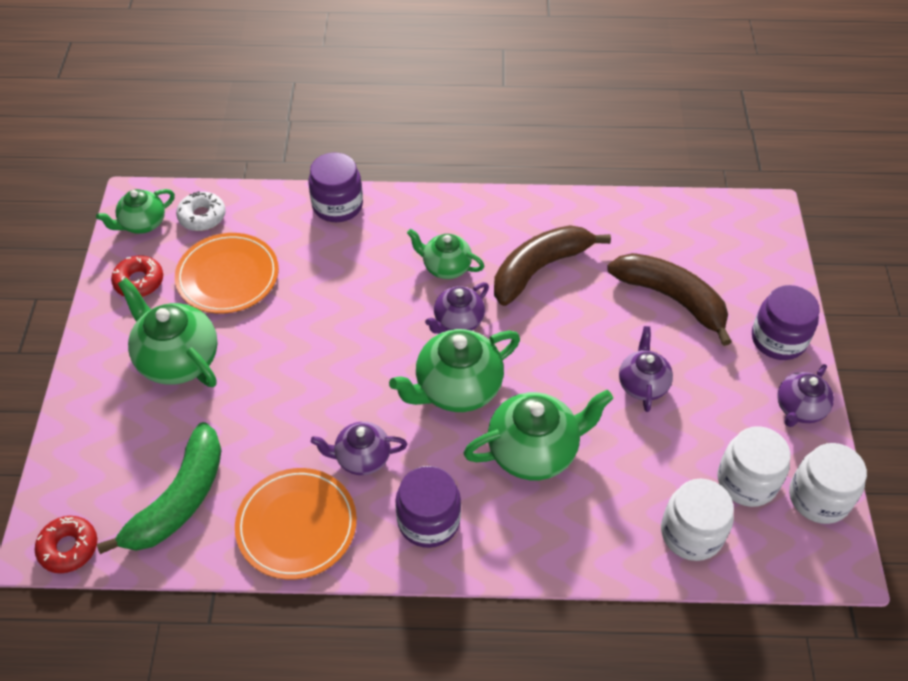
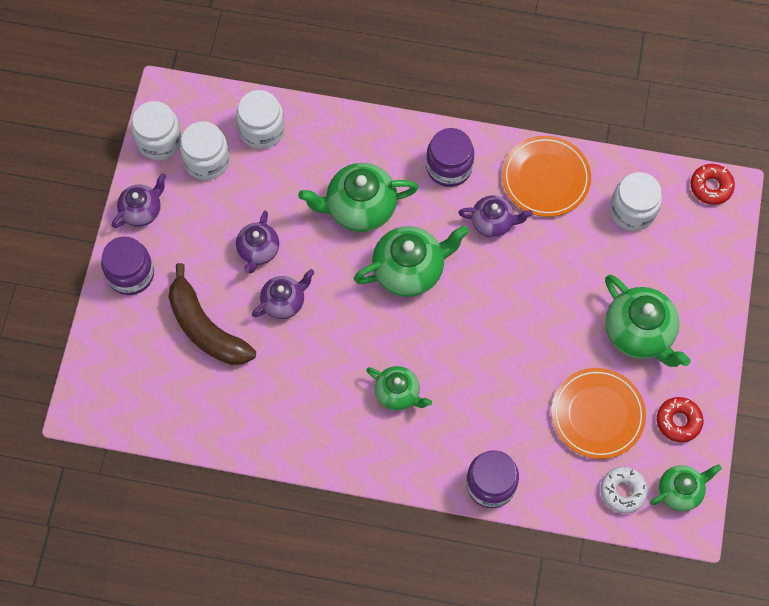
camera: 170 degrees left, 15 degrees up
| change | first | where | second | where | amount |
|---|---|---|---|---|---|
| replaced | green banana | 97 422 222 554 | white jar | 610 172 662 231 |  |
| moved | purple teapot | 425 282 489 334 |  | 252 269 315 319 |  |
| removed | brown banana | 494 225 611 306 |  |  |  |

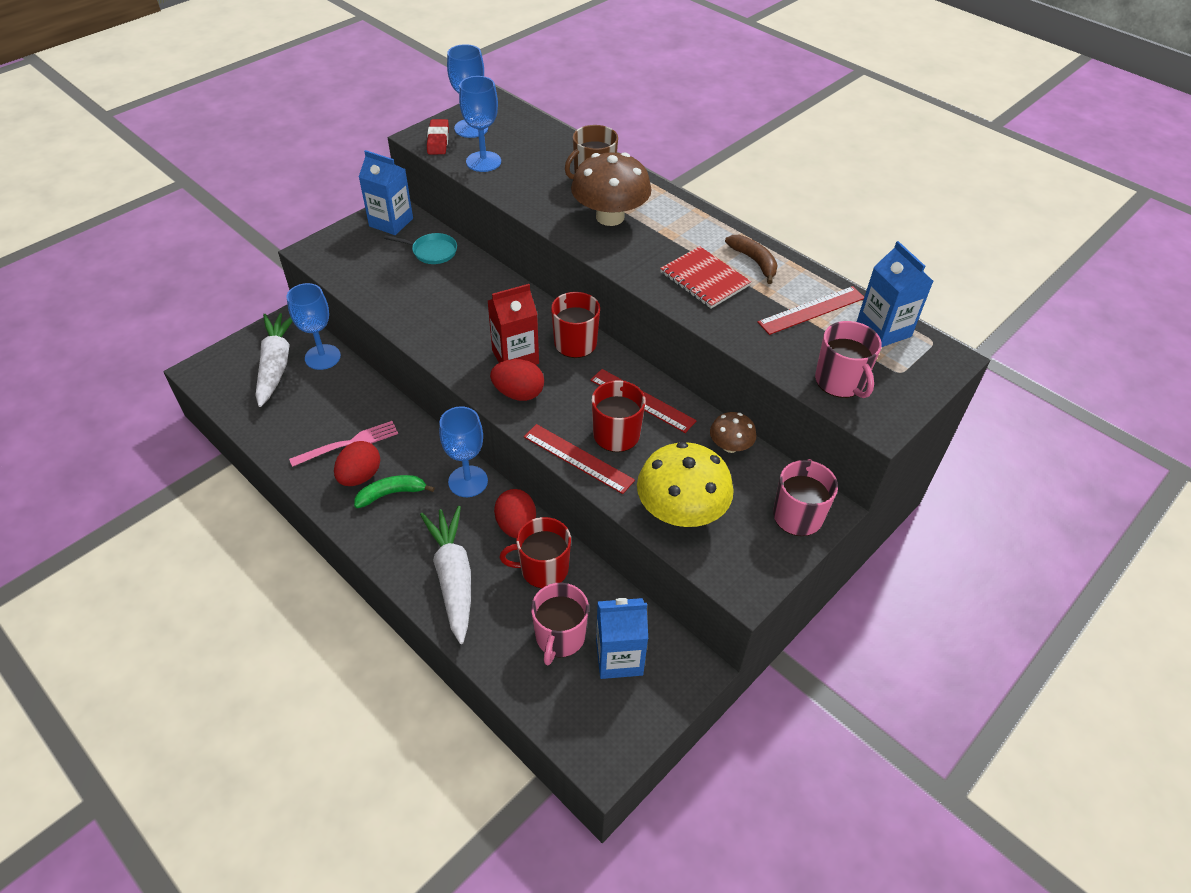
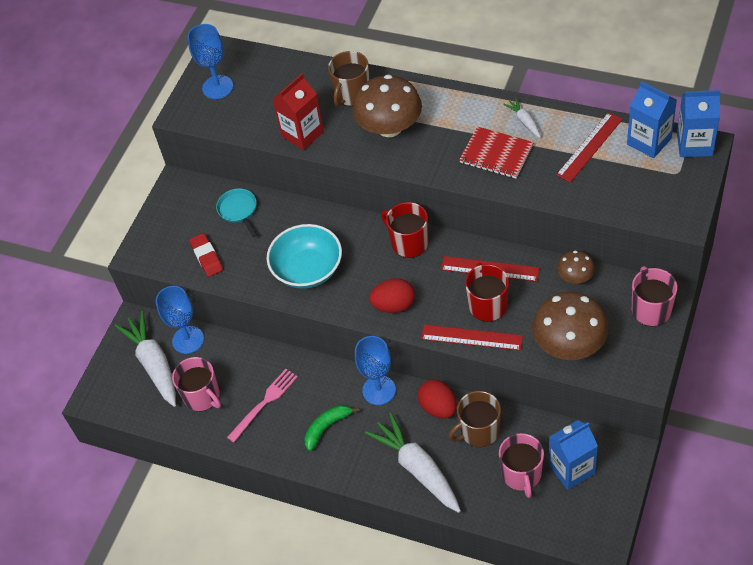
camera: 15 degrees left, 5 degrees up
| change | first | where | second | where | amount |
|---|---|---|---|---|---|
| removed | red egg | 334 441 380 486 |  |  |  |
| moved | blue carton | 359 150 413 235 |  | 677 90 721 157 |  |
| turned | turquoise pan | 384 233 457 264 |  | 216 189 257 237 | 105 degrees counterclockwise |
| moved | red eraser | 427 119 449 154 |  | 189 233 223 277 |  |
| removed | blue goblet | 459 76 501 172 |  |  |  |
| moved | red carton | 488 284 539 365 |  | 272 73 324 150 |  |
| recoloured | red mug | 500 517 571 588 | brown mug | 449 391 501 447 |  |
| recoloured | yellow mushroom | 637 442 734 527 | brown mushroom | 532 292 608 360 |  |
| replaced | brown banana | 725 235 778 284 | white carrot | 503 98 541 138 |  |
| moved | pink mug | 815 321 882 398 |  | 172 357 221 411 |  |
| added |  |  | turquoise bowl | 267 224 342 289 |  |

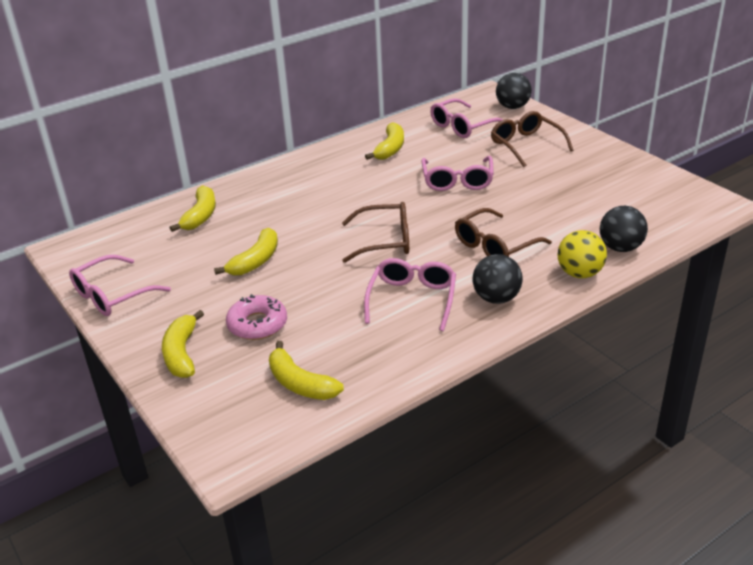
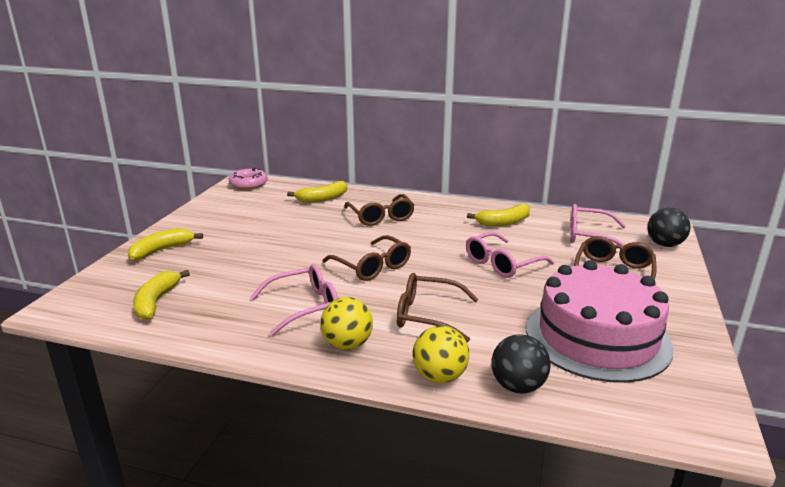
camera: 50 degrees right, 10 degrees down
| change | first | where | second | where | amount |
|---|---|---|---|---|---|
| removed | pink glasses | 69 255 171 316 |  |  |  |
| removed | yellow banana | 214 228 278 275 |  |  |  |
| moved | pink donut | 226 294 287 340 |  | 228 168 268 190 |  |
| recoloured | black ball | 473 254 523 304 | yellow ball | 320 297 373 350 |  |
| added |  |  | brown glasses | 344 194 415 226 |  |
| added |  |  | pink cake | 526 260 674 383 |  |

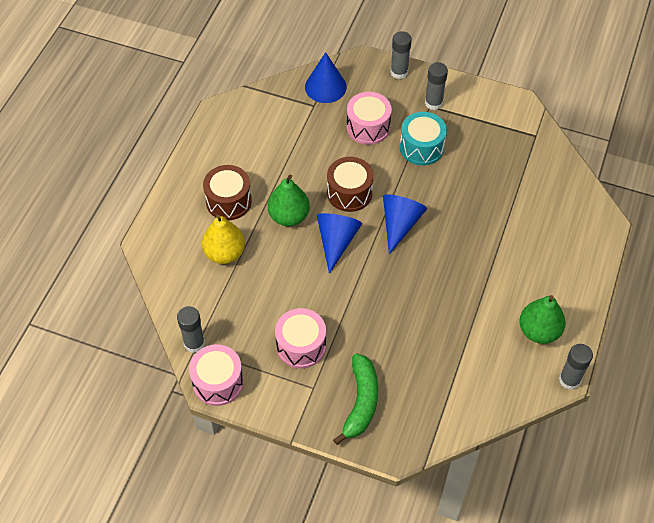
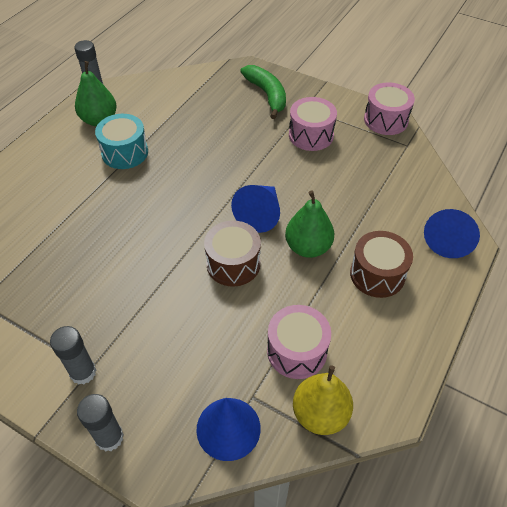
camera: 170 degrees left, 5 degrees down
| change | first | where | second | where | amount |
|---|---|---|---|---|---|
| removed | grey glue stick | 177 306 205 353 |  |  |  |
| moved | yellow pear | 202 215 245 264 |  | 293 365 353 435 |  |
| turned | green banana | 333 353 378 445 |  | 240 65 286 119 | 135 degrees clockwise |
| moved | pink drum | 347 92 392 145 |  | 267 305 331 379 |  |
| moved | blue cone | 383 194 427 255 |  | 424 209 480 258 |  |
| moved | turquoise drum | 400 112 447 165 |  | 95 114 148 169 |  |

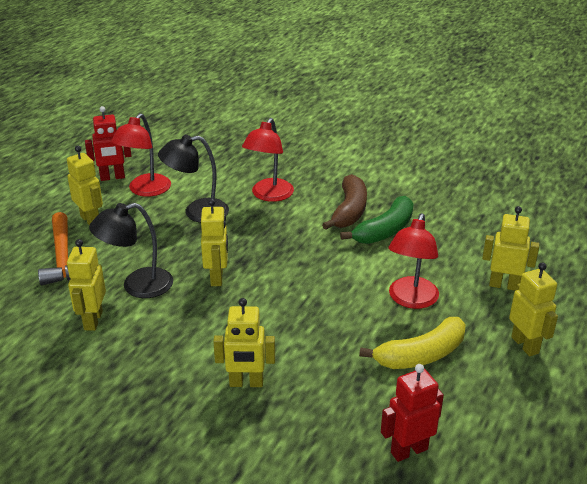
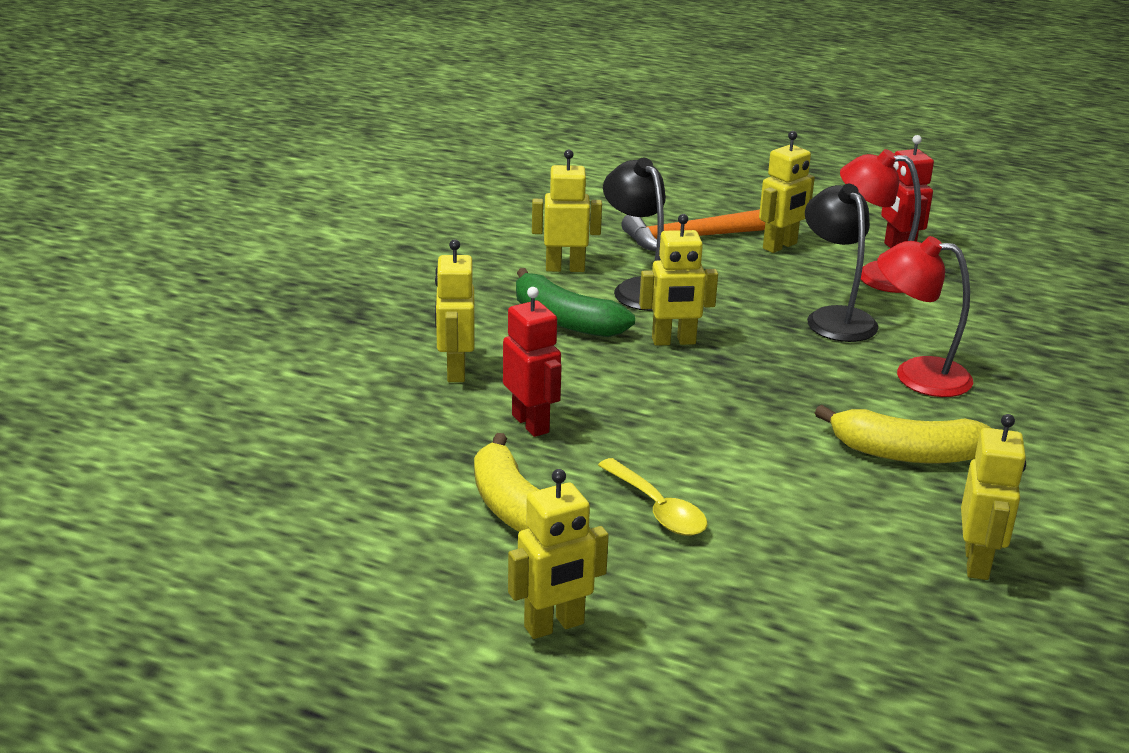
camera: 85 degrees right, 5 degrees down
| change | first | where | second | where | amount |
|---|---|---|---|---|---|
| recoloured | brown banana | 322 174 367 230 | yellow banana | 815 405 991 463 |  |
| moved | green banana | 340 196 414 244 |  | 516 268 635 337 |  |
| moved | red robot | 381 364 444 462 |  | 503 287 562 437 |  |
| replaced | red lamp | 388 213 439 309 | yellow spoon | 598 458 707 536 |  |
| moved | yellow robot | 482 206 539 291 |  | 961 414 1026 580 |  |

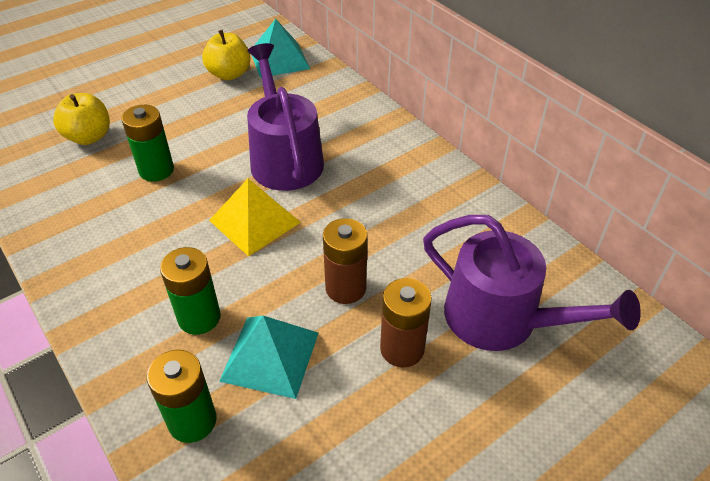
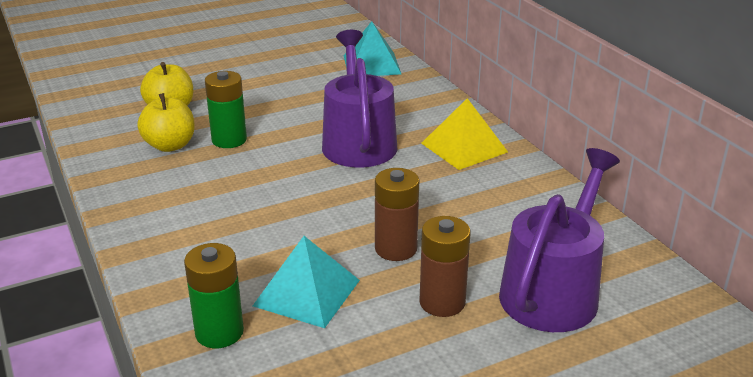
camera: 10 degrees right, 15 degrees down
| change | first | where | second | where | amount |
|---|---|---|---|---|---|
| removed | green battery | 160 247 221 335 |  |  |  |
| moved | yellow apple | 202 30 250 80 |  | 137 93 195 152 |  |
| moved | yellow pyramid | 209 179 301 256 |  | 421 98 508 170 |  |
| turned | purple watering can | 423 215 641 351 |  | 499 148 620 332 | 105 degrees counterclockwise |

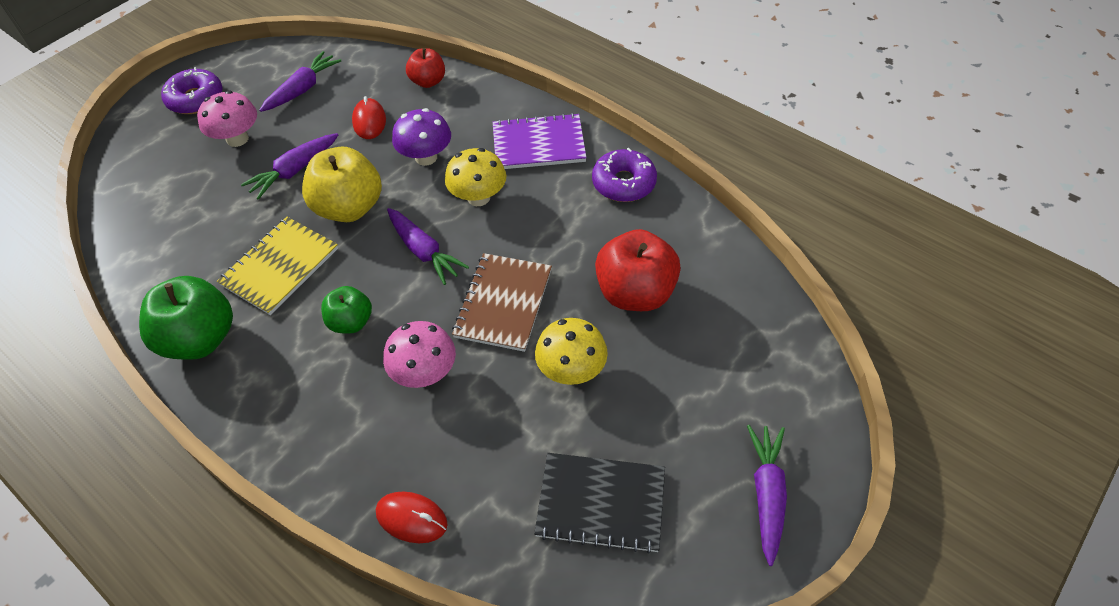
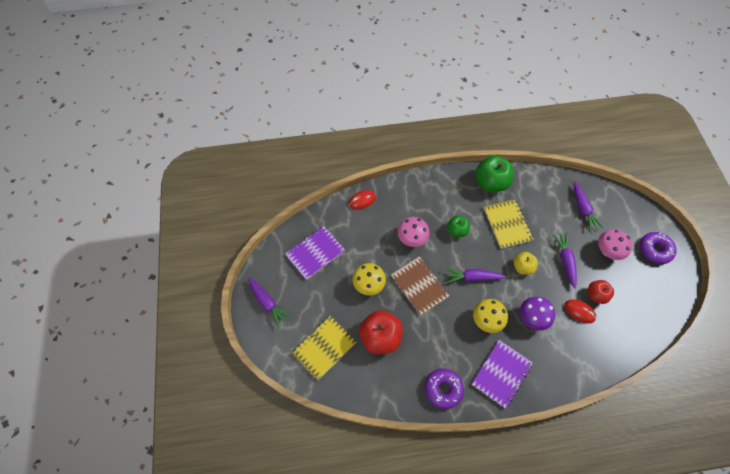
camera: 130 degrees right, 10 degrees up
| change | first | where | second | where | amount |
|---|---|---|---|---|---|
| moved | purple carrot | 259 51 342 112 |  | 574 181 604 232 |  |
| resized | yellow apple | 302 147 382 222 |  | 513 252 538 275 | x0.58 |
| moved | red apple | 406 48 445 88 |  | 588 280 614 304 |  |
| recoloured | black notebook | 534 453 665 554 | purple notebook | 285 226 345 280 |  |
| added |  |  | yellow notebook | 292 316 356 381 |  |

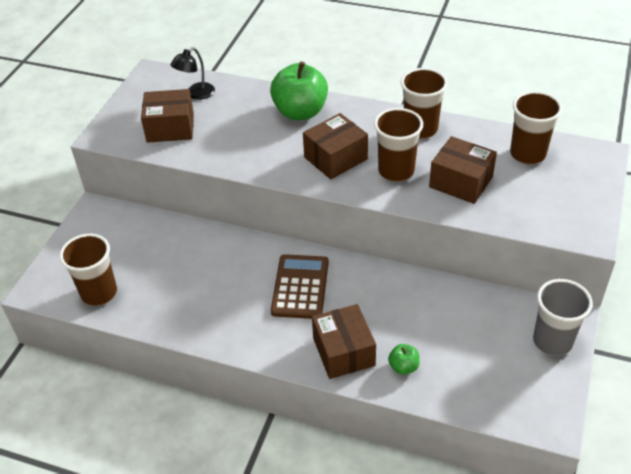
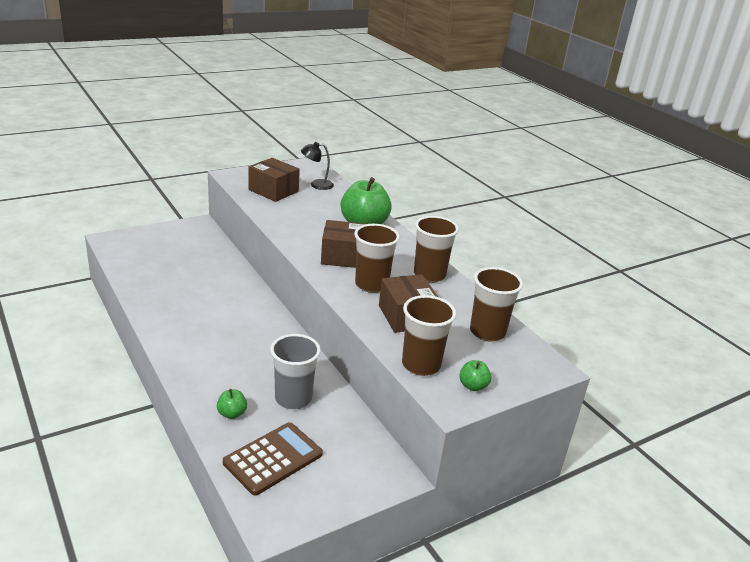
camera: 35 degrees right, 15 degrees down
| change | first | where | second | where | amount |
|---|---|---|---|---|---|
| moved | brown cup | 60 234 117 306 |  | 402 295 456 376 |  |
| moved | brown calculator | 271 254 329 319 |  | 223 422 323 496 |  |
| removed | brown box | 312 304 376 379 |  |  |  |
| moved | grey cup | 533 279 593 356 |  | 270 334 321 409 |  |
| added |  |  | green apple | 459 360 491 391 |  |

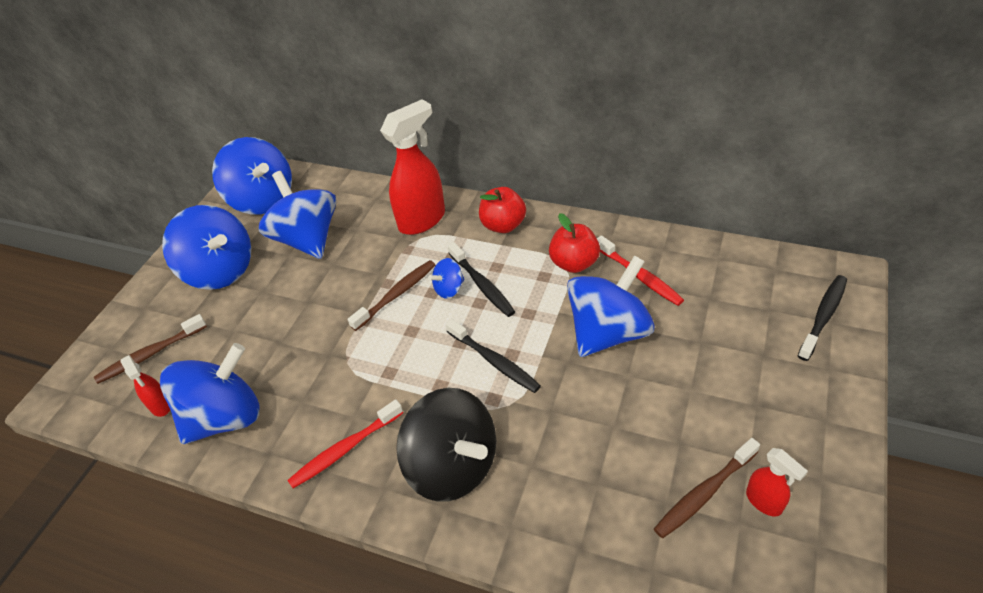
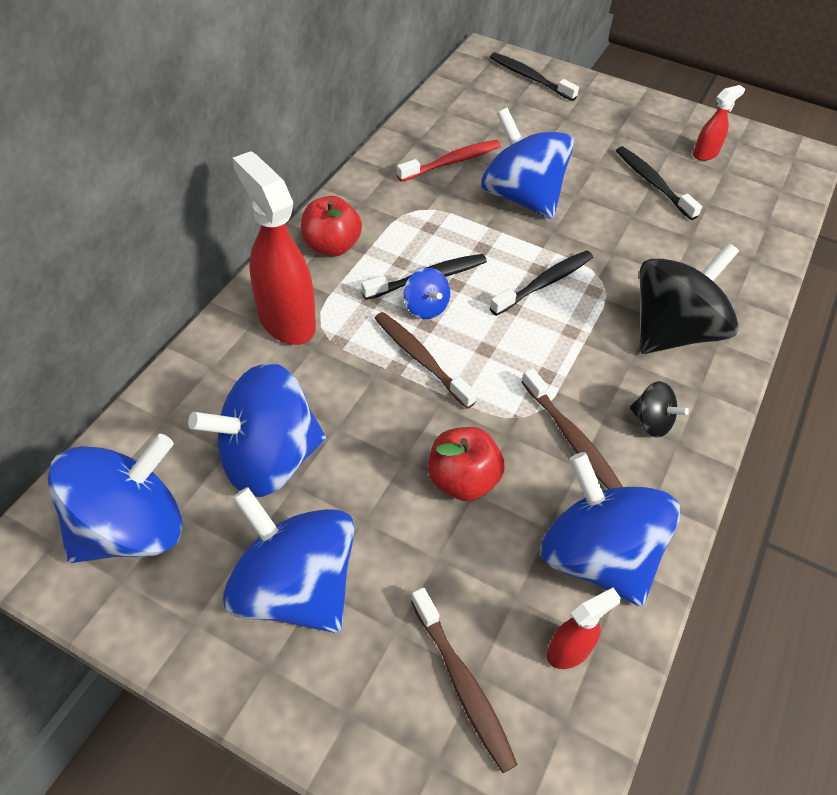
camera: 90 degrees left, 5 degrees up
| change | first | where | second | where | amount |
|---|---|---|---|---|---|
| turned | blue spinning top | 162 205 251 290 |  | 223 487 355 633 | 90 degrees counterclockwise |
| replaced | red toothbrush | 287 399 403 488 | black spinning top | 630 381 689 438 |  |
| moved | red apple | 549 213 600 273 |  | 428 427 505 501 |  |
| moved | brown toothbrush | 654 438 760 538 |  | 521 368 623 489 |  |
| added |  |  | black toothbrush | 616 146 702 220 |  |

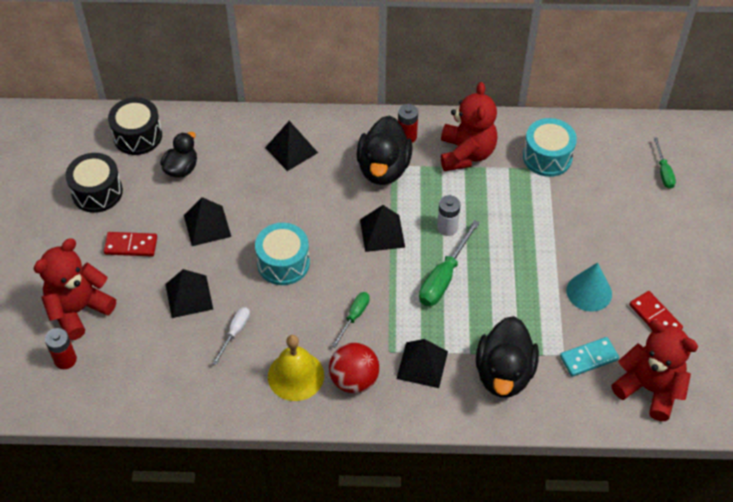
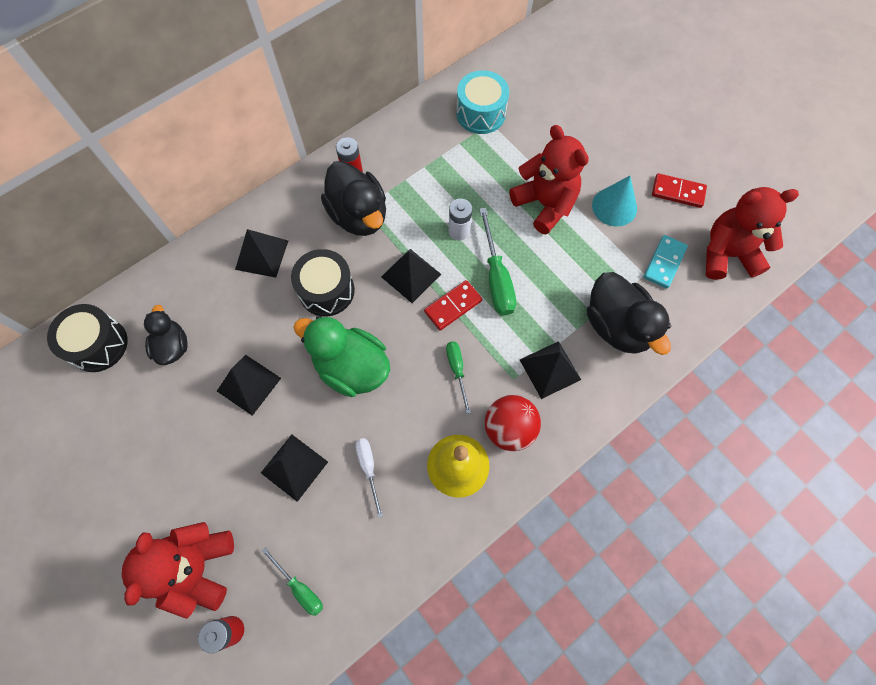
camera: 40 degrees left, 15 degrees up
| change | first | where | second | where | amount |
|---|---|---|---|---|---|
| moved | black drum | 66 153 123 213 |  | 291 249 355 317 |  |
| moved | red domino | 104 232 157 256 |  | 424 280 482 331 |  |
| replaced | turquoise drum | 255 223 310 285 | green duck | 293 316 391 397 |  |
| moved | red teddy bear | 441 82 497 171 |  | 509 125 589 235 |  |
| moved | green screwdriver | 654 137 676 189 |  | 262 548 323 616 |  |

